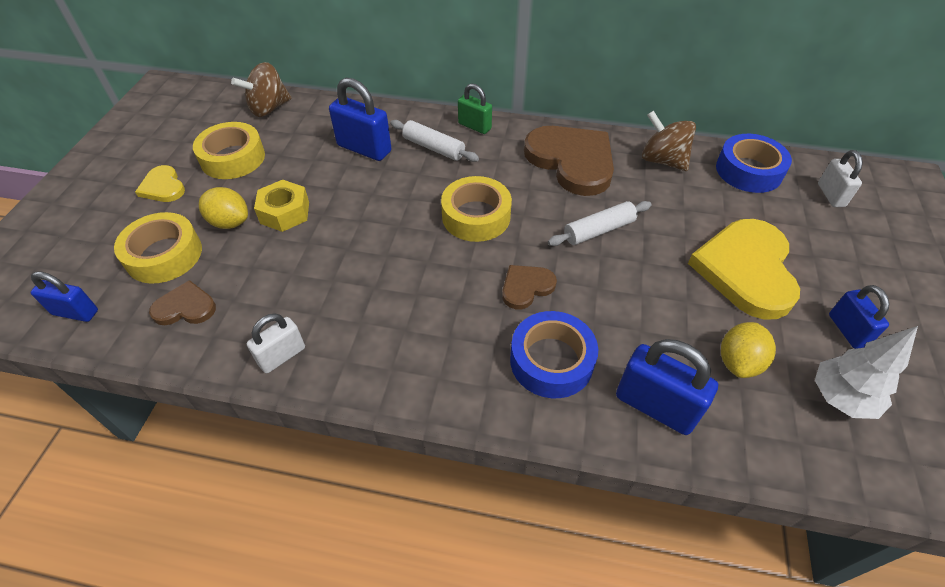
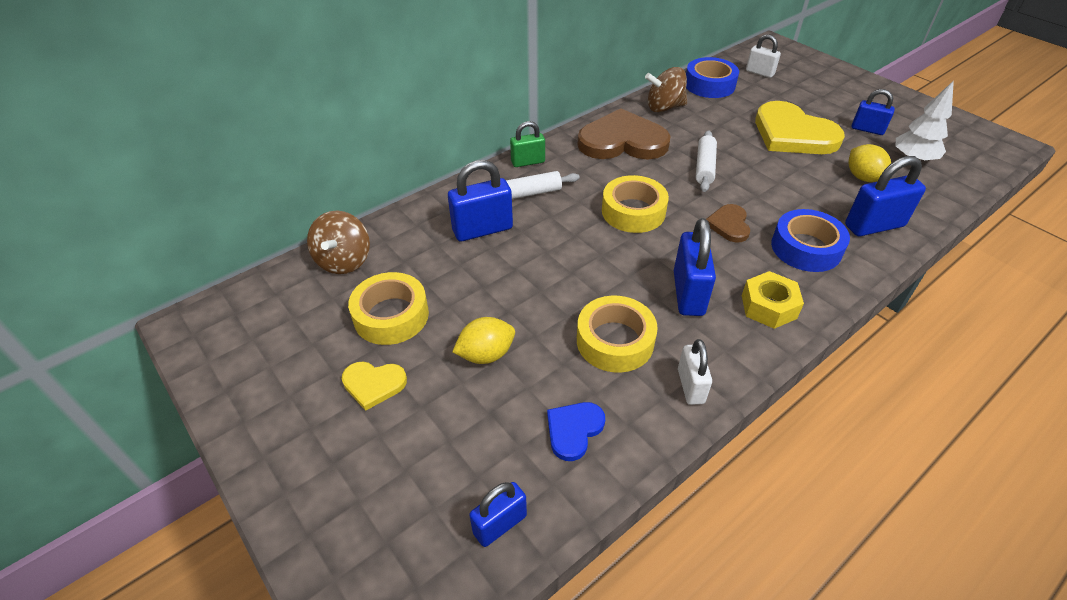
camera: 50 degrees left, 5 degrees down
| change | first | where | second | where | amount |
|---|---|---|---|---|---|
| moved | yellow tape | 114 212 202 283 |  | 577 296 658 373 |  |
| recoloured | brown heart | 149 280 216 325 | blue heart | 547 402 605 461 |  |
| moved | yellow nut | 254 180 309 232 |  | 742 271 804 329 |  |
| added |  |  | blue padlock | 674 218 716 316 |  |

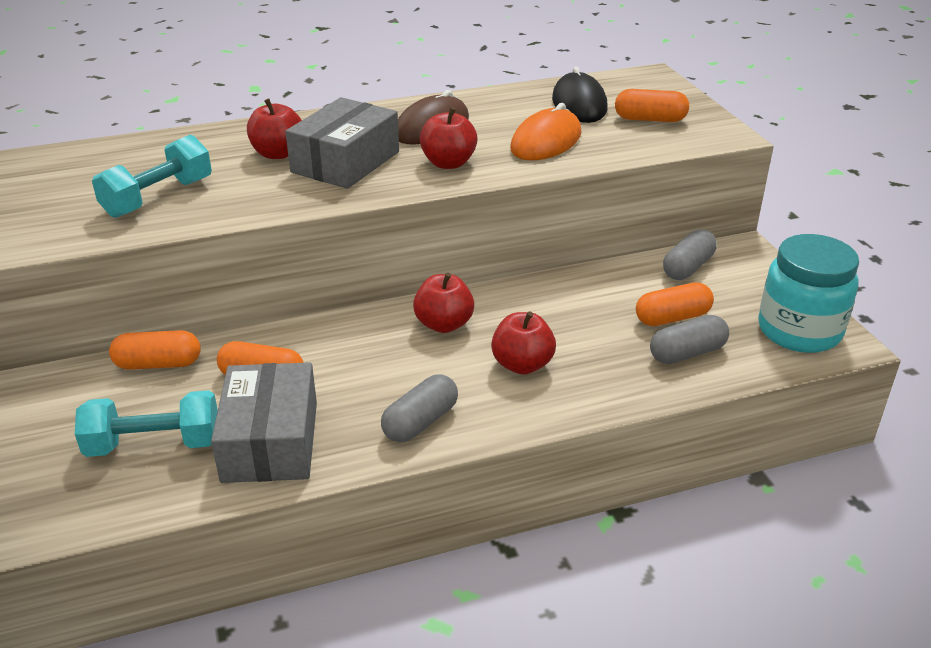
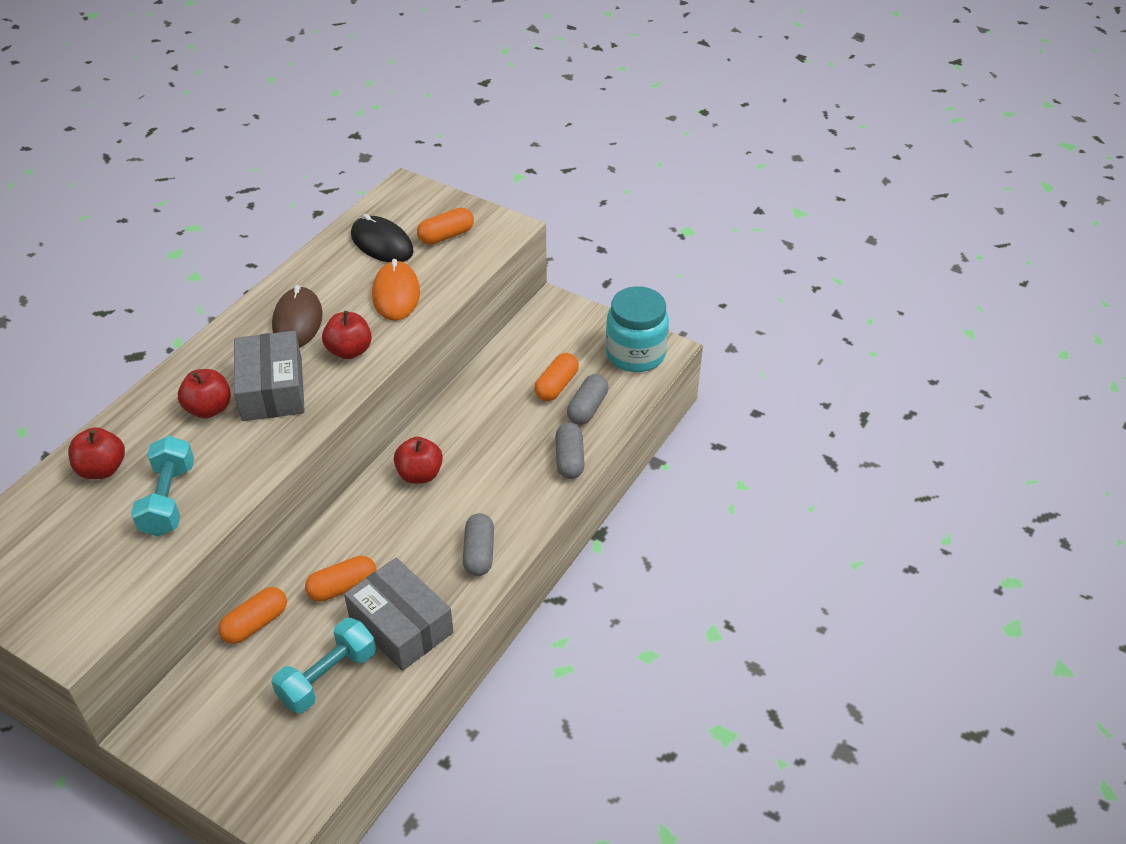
camera: 40 degrees left, 10 degrees up
| change | first | where | second | where | amount |
|---|---|---|---|---|---|
| moved | red apple | 491 311 556 375 |  | 68 427 125 479 |  |
| moved | grey capsule | 663 229 717 280 |  | 555 423 585 479 |  |

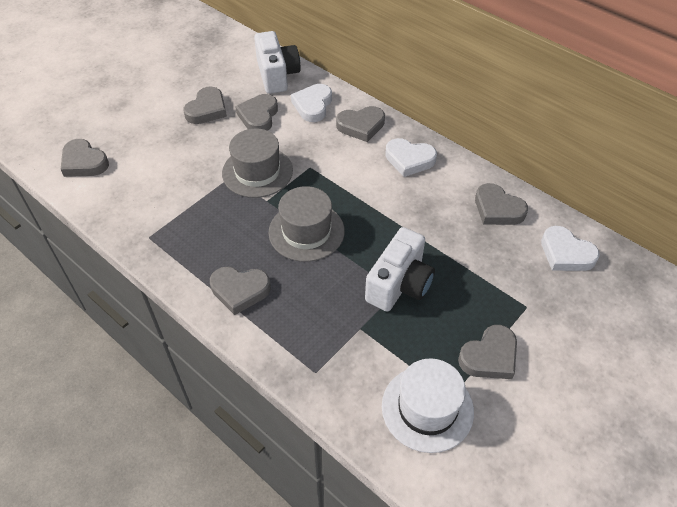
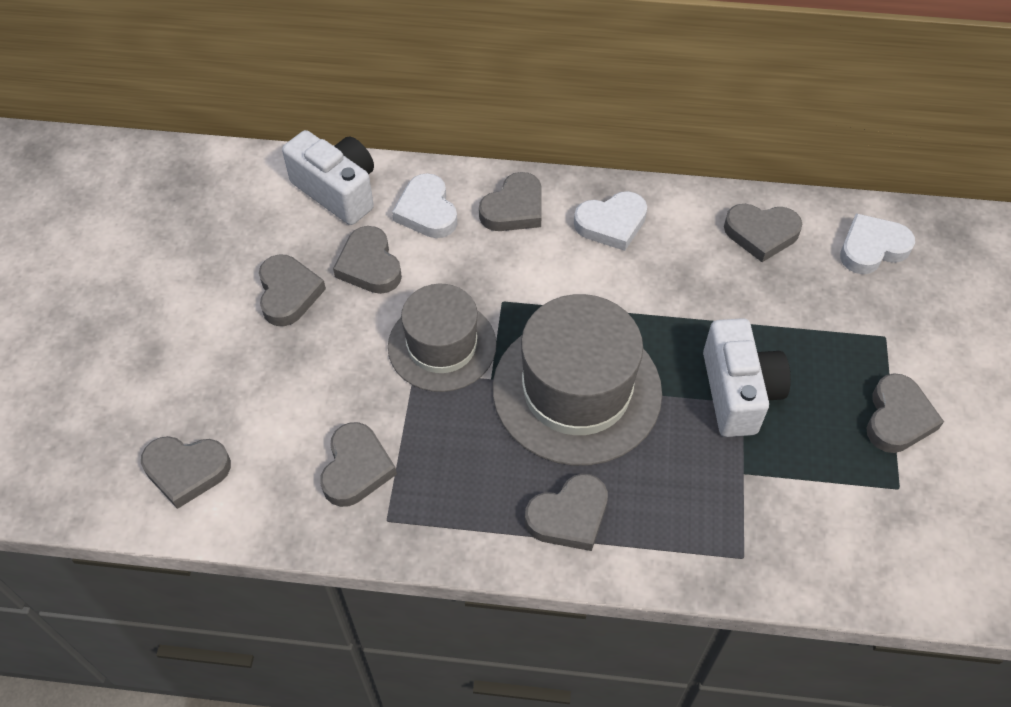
camera: 35 degrees left, 5 degrees up
| change | first | where | second | where | amount |
|---|---|---|---|---|---|
| resized | grey hat | 268 186 345 262 |  | 493 294 662 466 | x1.52 |
| removed | white hat | 382 358 474 453 |  |  |  |
| turned | white heart | 541 226 600 271 |  | 840 213 915 274 | 150 degrees clockwise |
| added |  |  | grey heart | 320 422 397 507 |  |

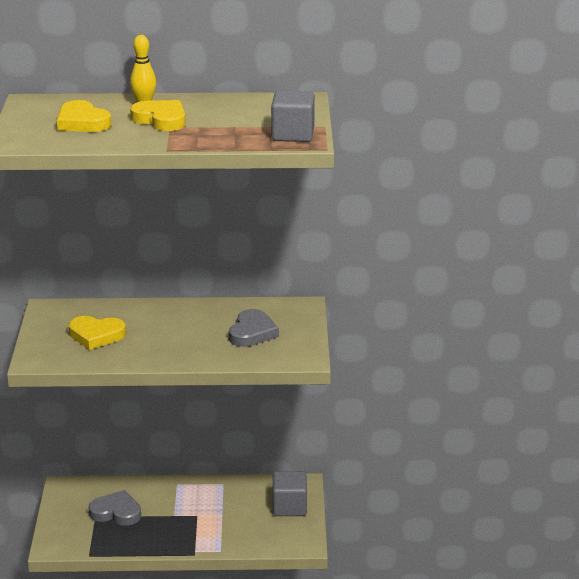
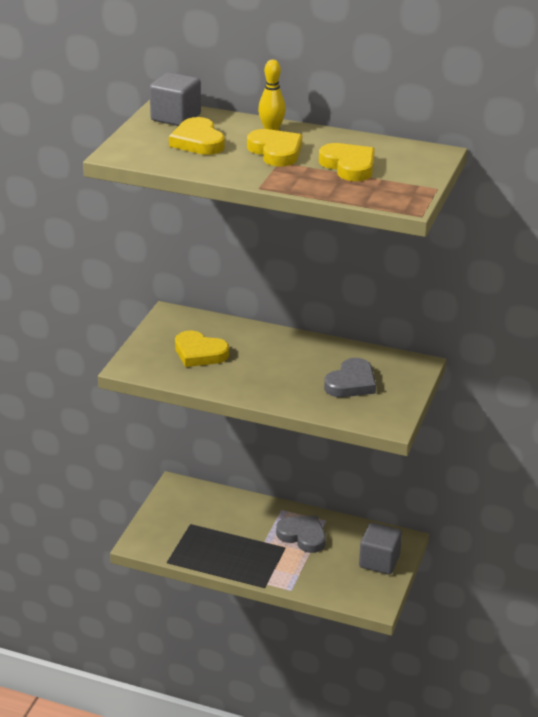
camera: 20 degrees right, 5 degrees up
| change | first | where | second | where | amount |
|---|---|---|---|---|---|
| moved | grey heart | 88 490 141 526 |  | 276 515 326 553 |  |
| moved | grey cube | 271 91 315 142 |  | 149 72 201 126 |  |
| added |  |  | yellow heart | 319 143 375 181 |  |

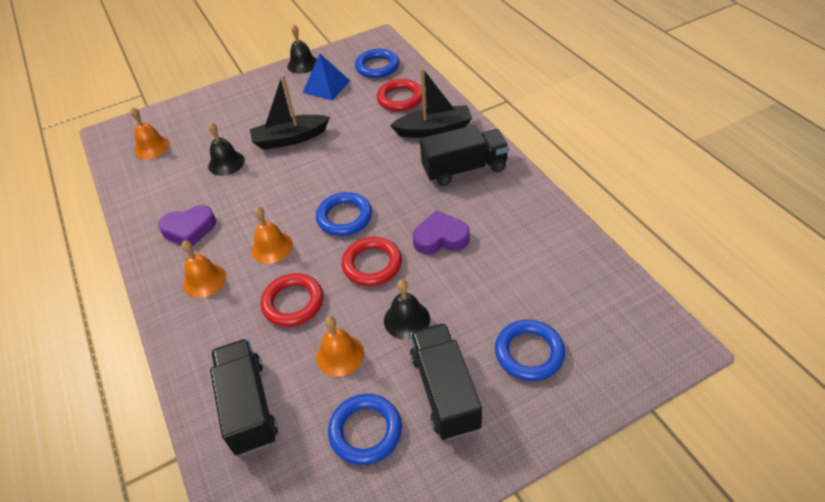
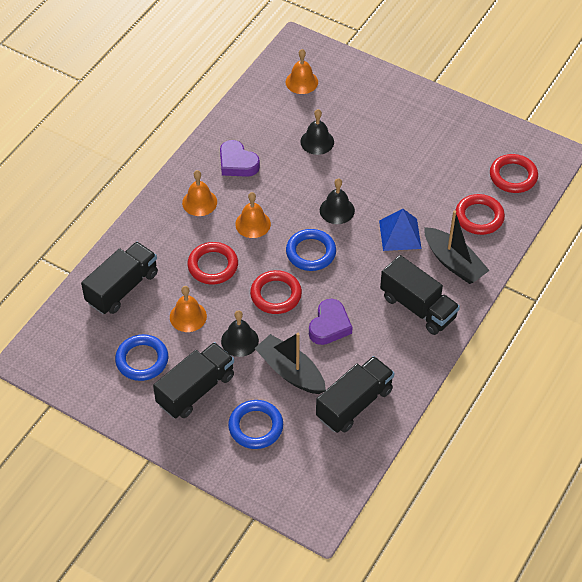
camera: 55 degrees right, 5 degrees up
| change | first | where | second | where | amount |
|---|---|---|---|---|---|
| moved | black boat | 249 75 330 150 |  | 254 333 326 394 |  |
| moved | black bell | 287 25 317 74 |  | 320 178 355 224 |  |
| moved | blue pyramid | 302 54 350 100 |  | 379 209 422 251 |  |
| recoloured | blue ring | 355 49 399 78 | red ring | 490 154 538 193 |  |
| turned | purple heart | 413 210 469 254 |  | 309 299 352 345 | 60 degrees clockwise |
| added |  |  | black truck | 316 356 395 433 |  |

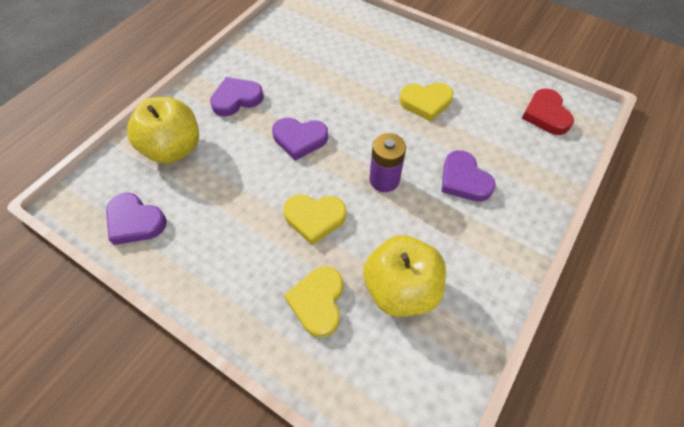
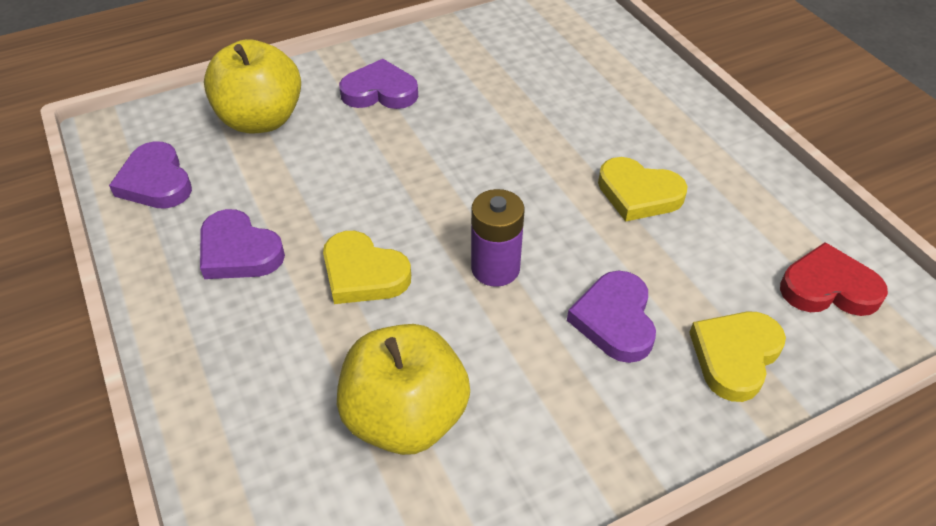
camera: 30 degrees right, 10 degrees down
| change | first | where | second | where | amount |
|---|---|---|---|---|---|
| moved | purple heart | 272 118 328 161 |  | 200 209 285 279 |  |
| moved | yellow heart | 284 266 343 338 |  | 689 312 786 402 |  |
| turned | red heart | 522 89 574 135 |  | 780 242 888 316 | 75 degrees clockwise |

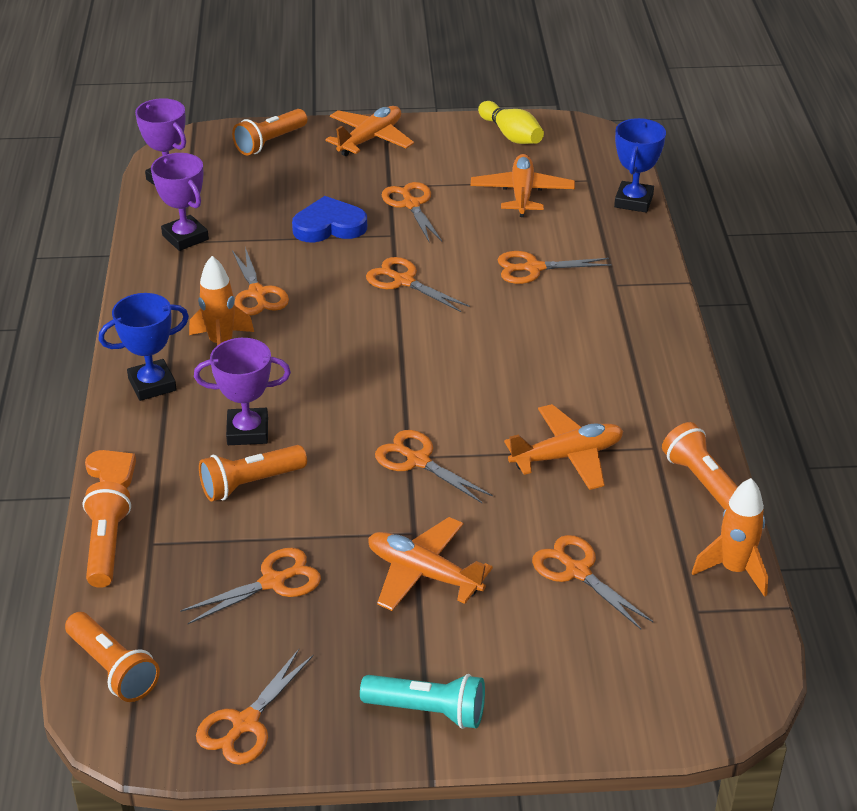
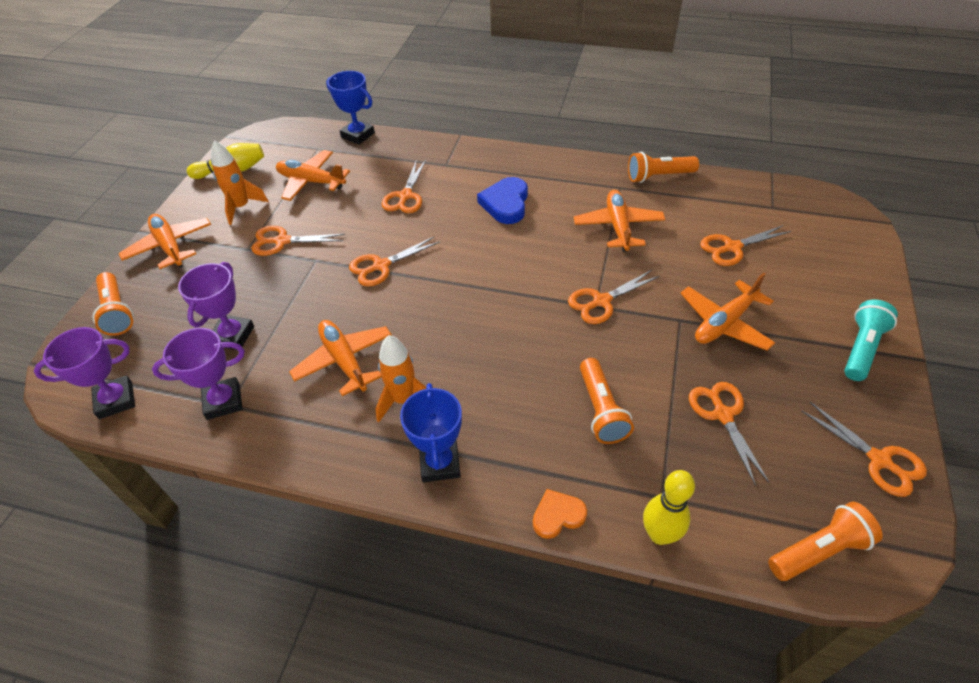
camera: 70 degrees left, 10 degrees up
| change | first | where | second | where | amount |
|---|---|---|---|---|---|
| replaced | orange flashlight | 83 481 131 588 | yellow bowling pin | 643 470 695 545 |  |
| moved | purple trophy | 194 338 291 445 |  | 178 262 254 350 |  |
| replaced | orange scissors | 232 247 289 315 | orange plane | 289 320 392 396 |  |
| moved | blue heart | 292 196 367 242 |  | 477 177 528 224 |  |
| moved | orange rocket | 692 478 768 597 |  | 211 140 268 225 |  |

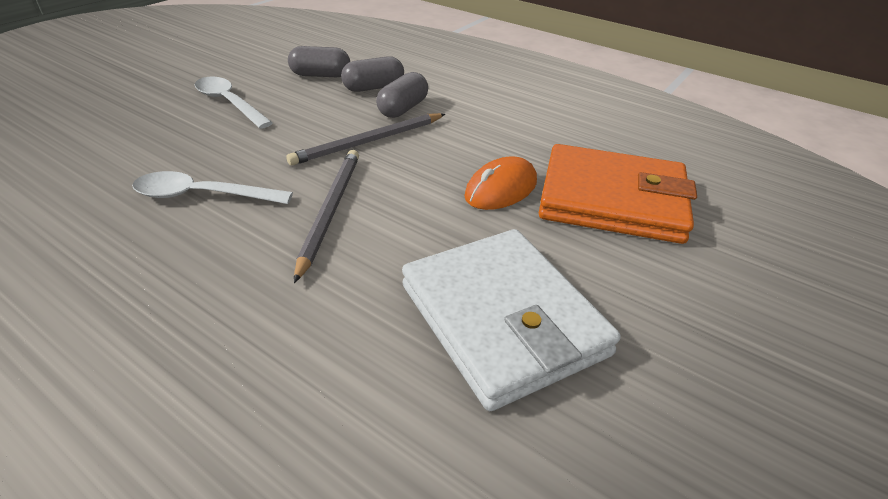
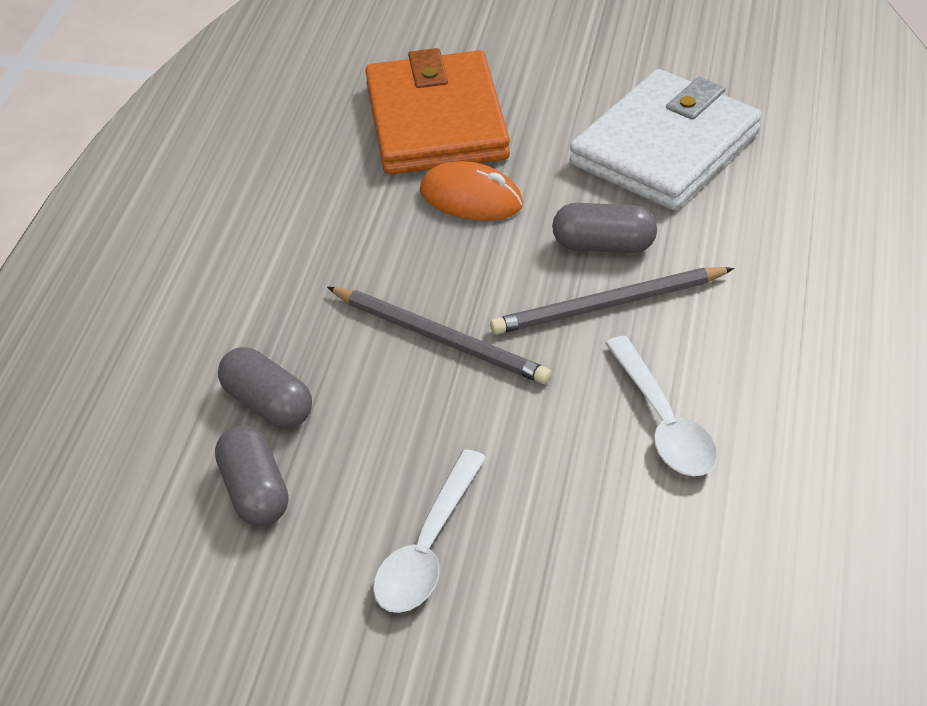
camera: 110 degrees left, 5 degrees up
| change | first | where | second | where | amount |
|---|---|---|---|---|---|
| moved | grey capsule | 376 72 428 118 |  | 552 203 657 253 |  |

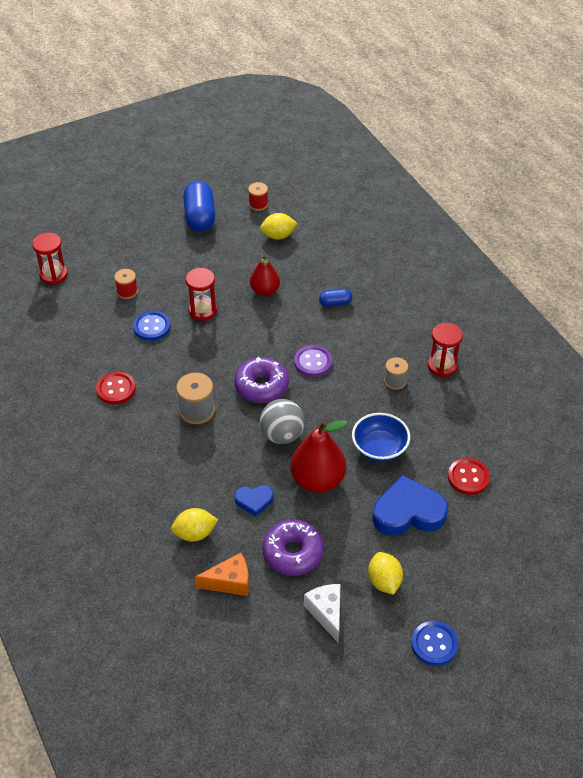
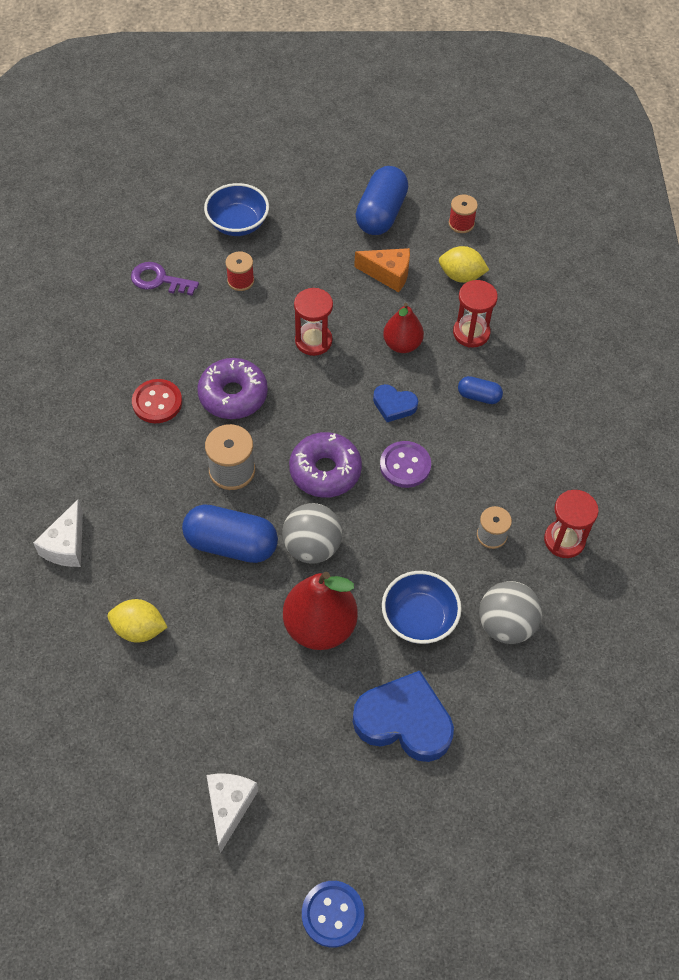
camera: 25 degrees right, 10 degrees up
| change | first | where | second | where | amount |
|---|---|---|---|---|---|
| moved | red hourglass | 32 233 68 284 |  | 453 280 498 348 |  |
| removed | blue button | 133 311 171 341 |  |  |  |
| moved | orange cheese | 195 553 249 596 |  | 354 248 410 292 |  |
| moved | blue heart | 234 485 274 517 |  | 373 384 418 422 |  |
| moved | purple donut | 262 520 324 576 |  | 197 358 268 419 |  |
| removed | yellow lemon | 368 552 403 595 |  |  |  |
| removed | red button | 448 458 490 495 |  |  |  |
| added |  |  | white cheese | 33 499 83 567 |  |
| added |  |  | purple key | 131 262 199 296 |  |
| added |  |  | blue capsule | 182 504 278 563 |  |
| added |  |  | blue bowl | 204 183 269 236 |  |
| added |  |  | grey ball | 479 581 542 644 |  |

